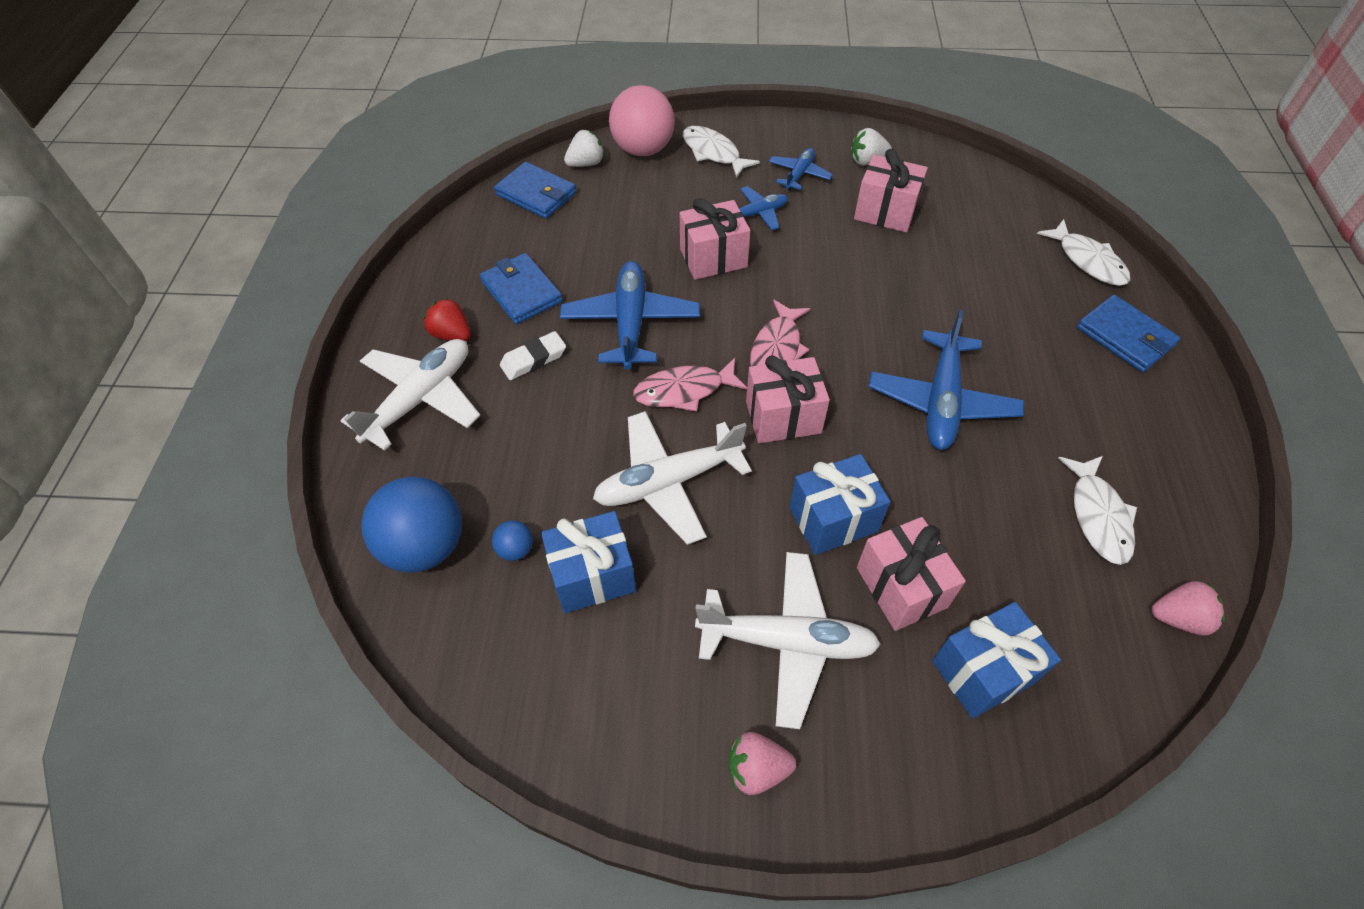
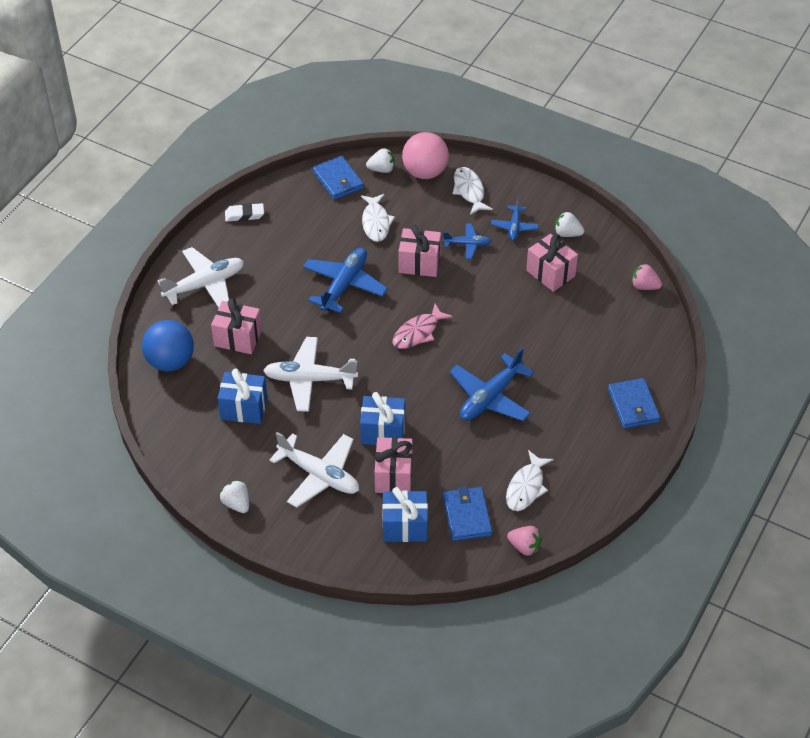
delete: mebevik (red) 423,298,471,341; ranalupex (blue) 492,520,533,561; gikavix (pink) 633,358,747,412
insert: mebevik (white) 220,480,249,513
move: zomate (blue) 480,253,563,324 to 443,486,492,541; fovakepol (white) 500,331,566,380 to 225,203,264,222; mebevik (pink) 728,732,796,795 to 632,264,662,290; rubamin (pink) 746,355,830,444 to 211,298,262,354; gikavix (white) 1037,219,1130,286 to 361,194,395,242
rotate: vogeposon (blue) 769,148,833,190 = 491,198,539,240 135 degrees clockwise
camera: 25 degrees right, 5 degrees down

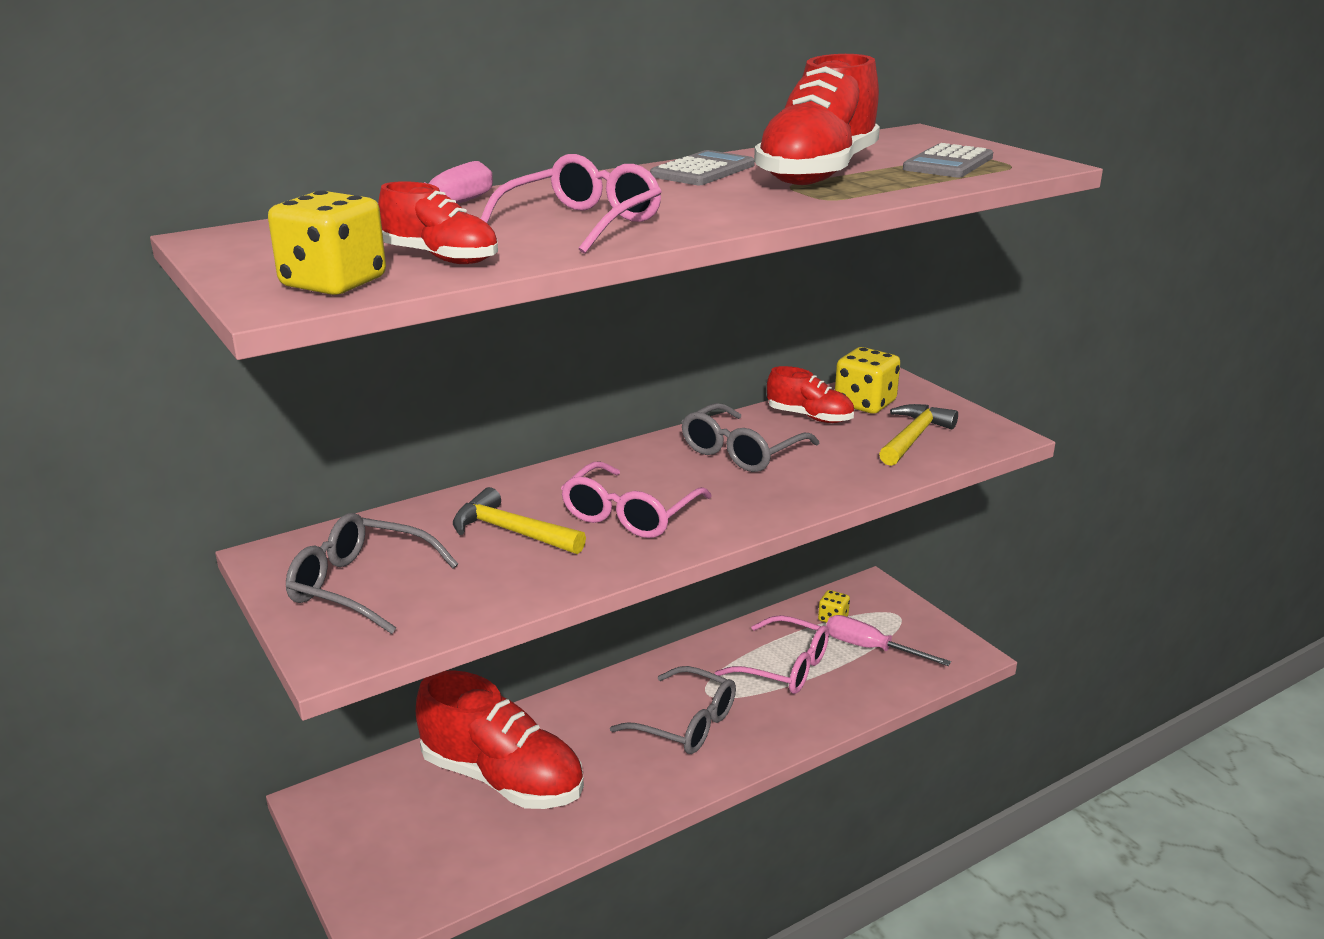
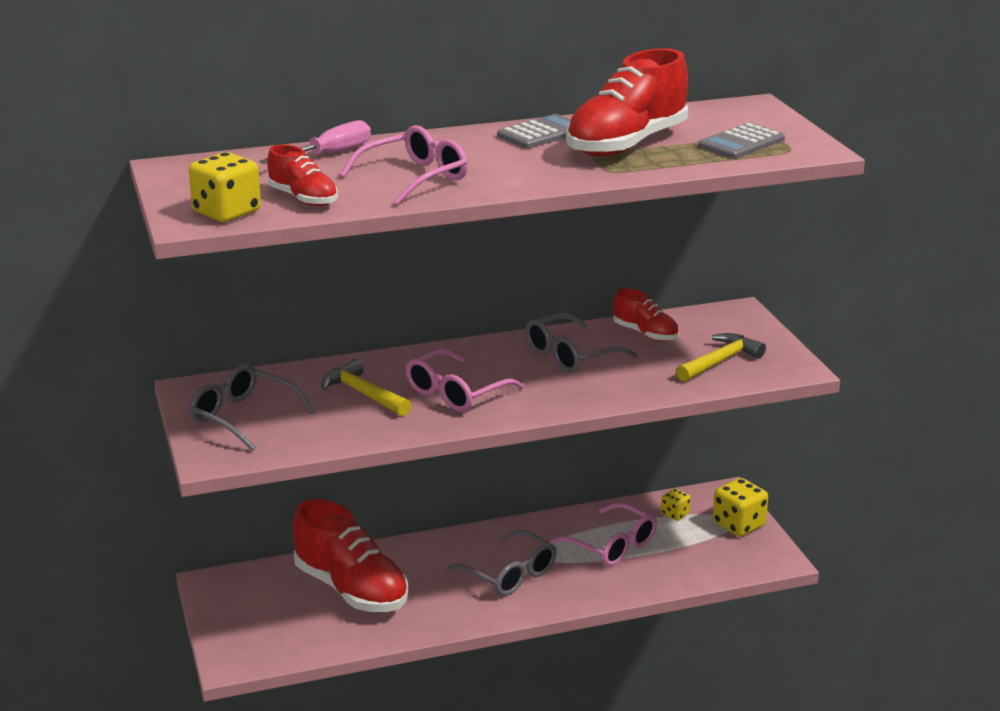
delete: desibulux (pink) 826,615,951,666
move: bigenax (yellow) 835,347,901,414 to 713,478,768,537
camera: 15 degrees right, 0 degrees up

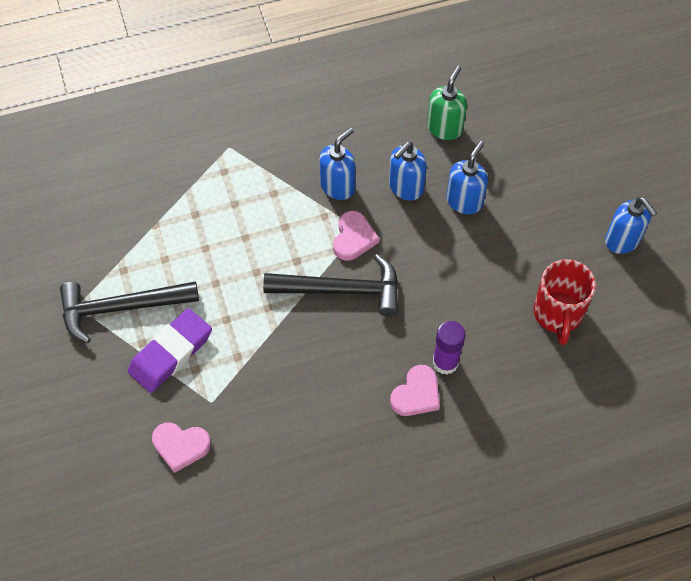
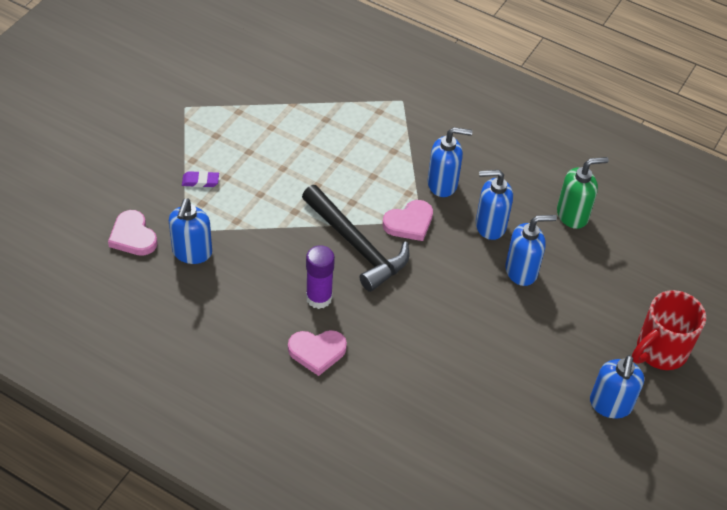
delete: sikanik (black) 60,281,199,343
insert: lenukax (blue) 169,199,212,264
move: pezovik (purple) 433,321,466,375 to 306,245,335,309; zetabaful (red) 533,259,596,345 to 632,290,706,370
resize: fovakepol (purple) 128,308,212,393 = 182,171,219,187 x0.44
camera: 45 degrees right, 10 degrees down

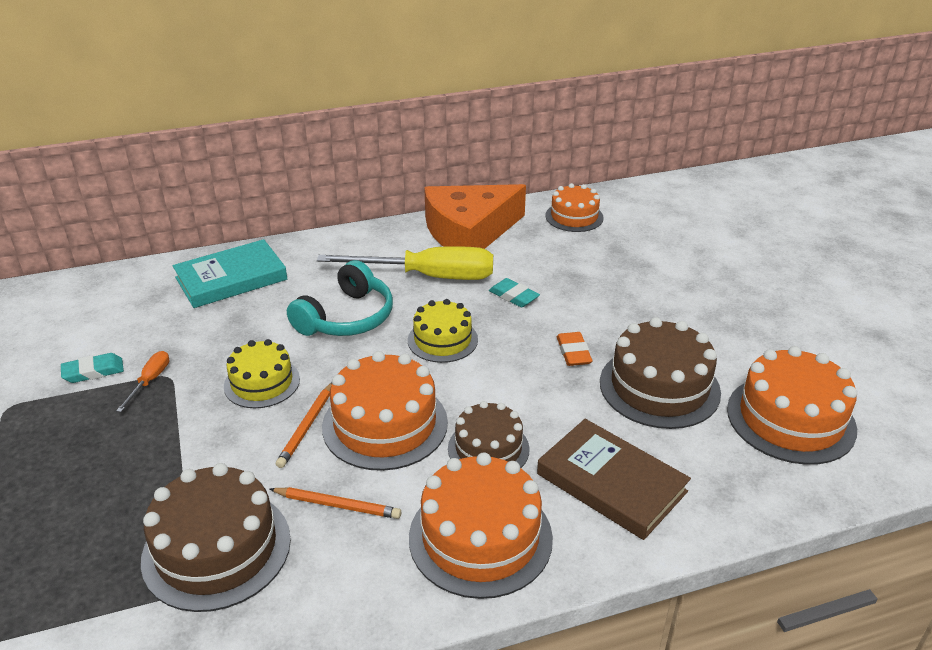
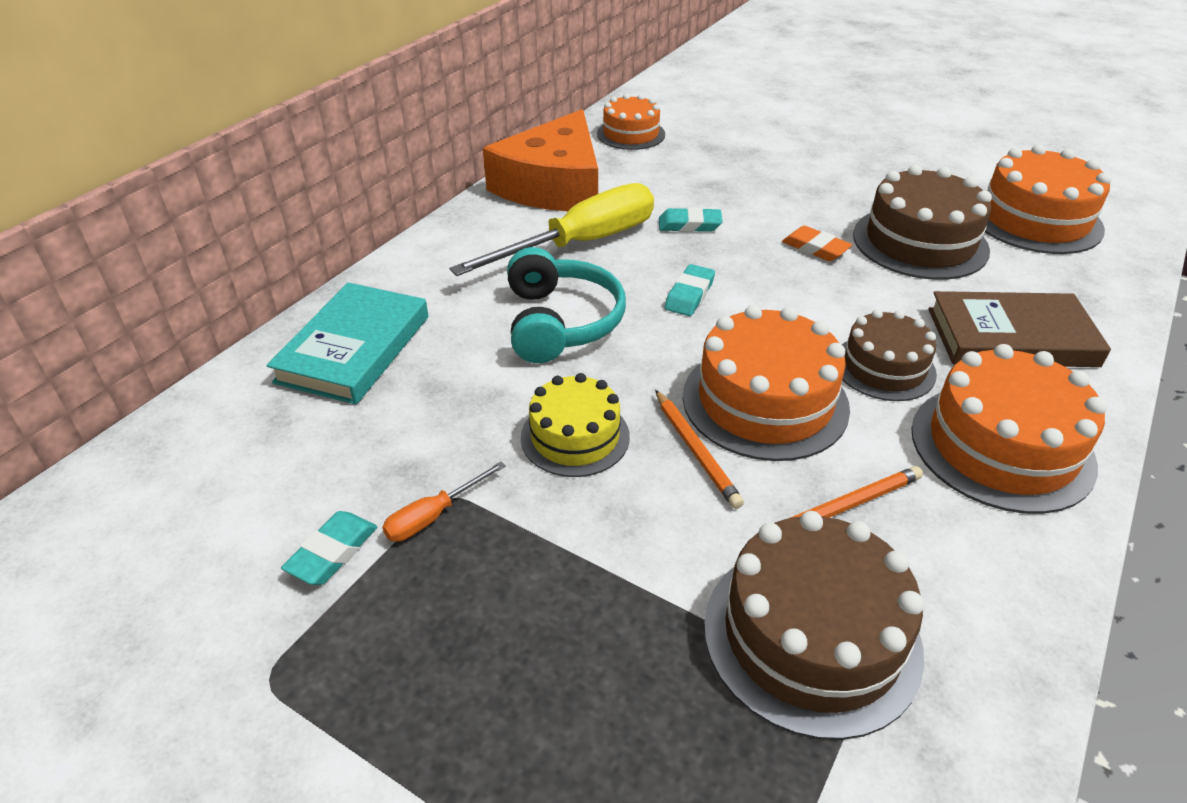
replace: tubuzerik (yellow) 408,299,478,363 to fovakepol (turquoise) 664,264,715,316
rotate: desibulux (orange) 116,351,169,412 = 382,462,506,542 105 degrees counterclockwise
camera: 40 degrees left, 5 degrees up

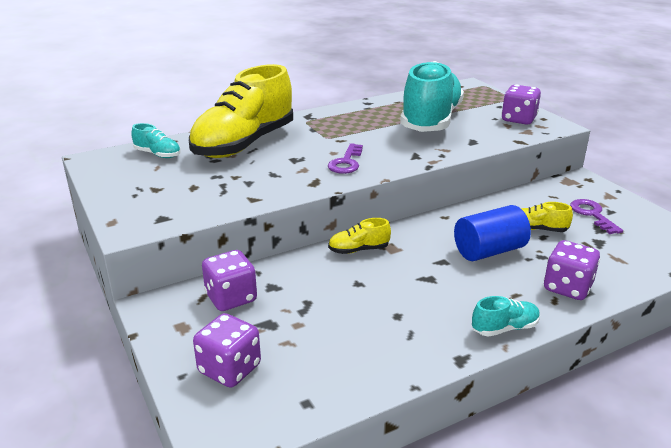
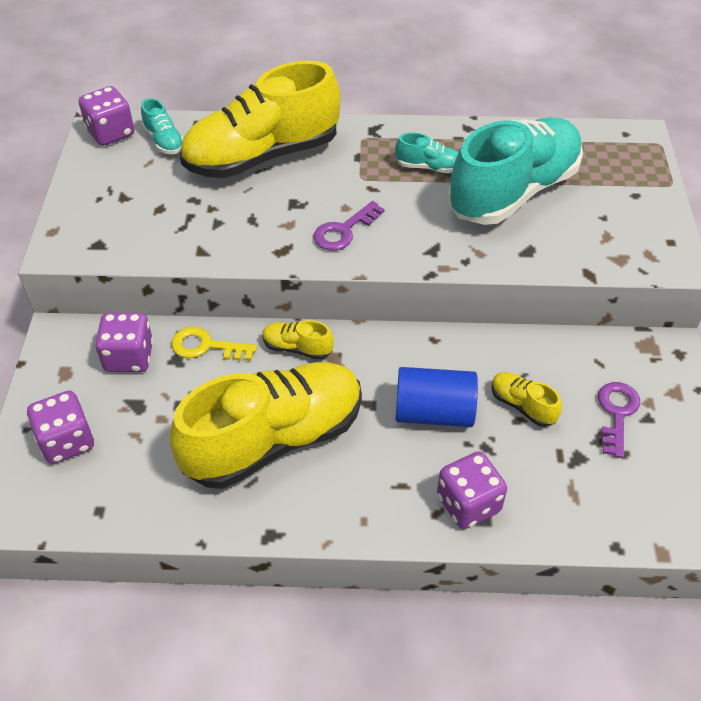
insert: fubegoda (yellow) 169,362,362,489; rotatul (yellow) 171,326,257,361
move: fubegoda (turquoise) 472,296,540,337 to 395,132,458,173; bigenax (purple) 501,84,541,125 to 79,86,134,146
camera: 30 degrees right, 20 degrees up

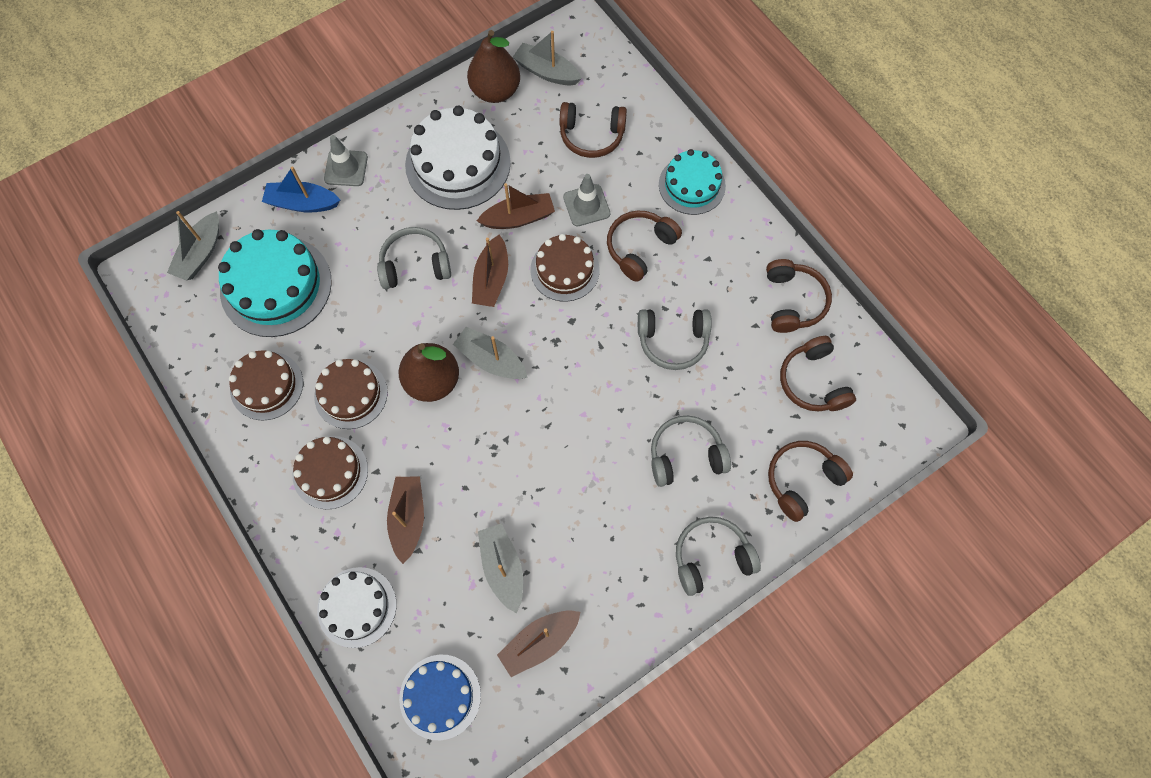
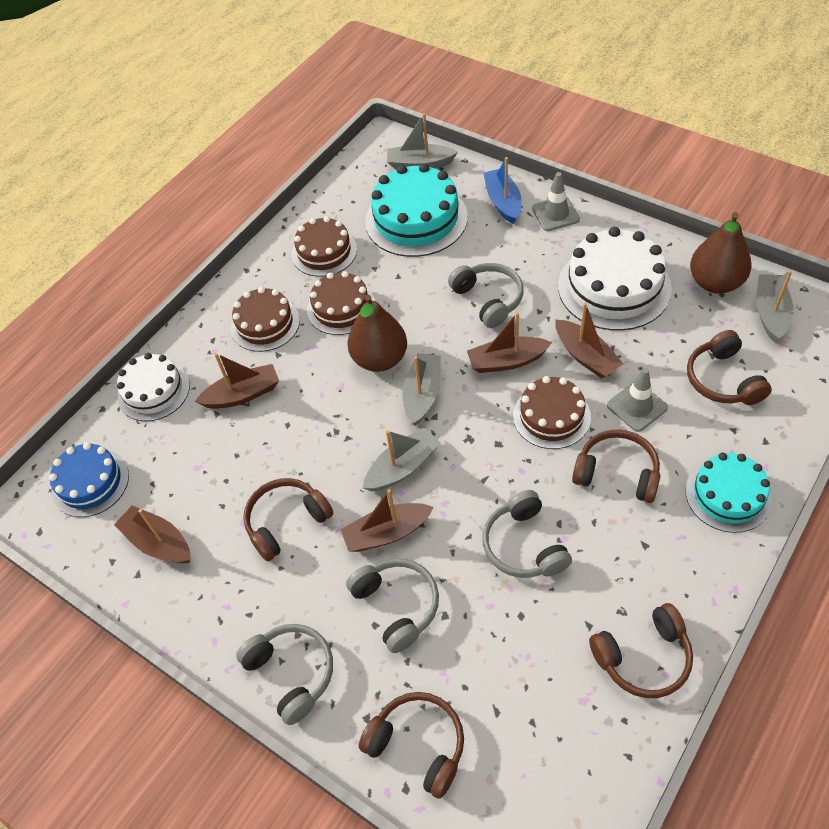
insert: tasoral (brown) 340,489,434,552
move: tasoral (grey) 478,523,523,613 to 363,427,441,491; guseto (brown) 780,336,856,411 to 243,478,333,561
camera: 75 degrees right, 15 degrees down

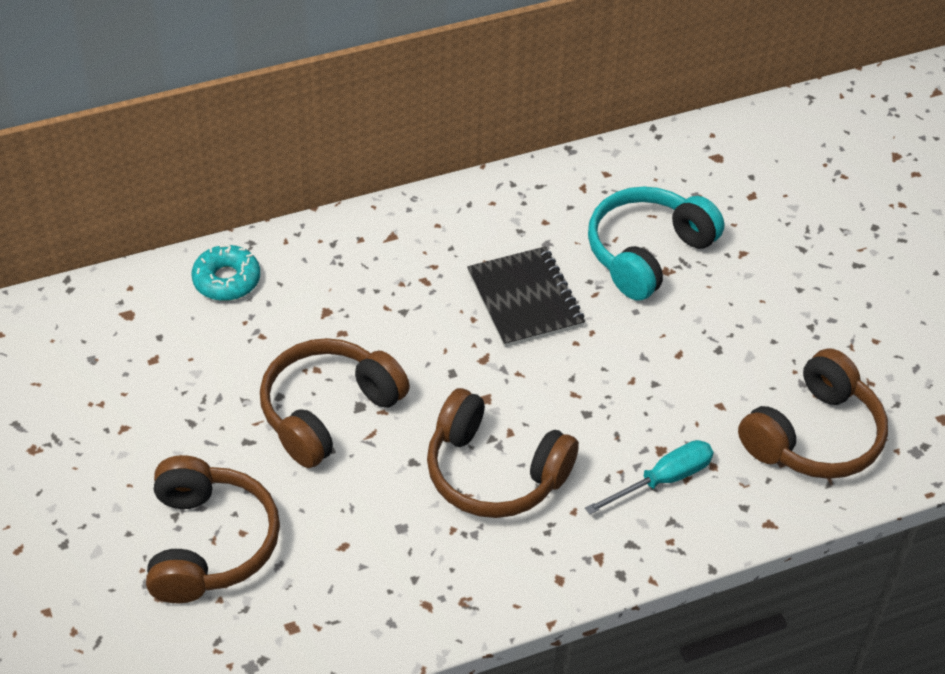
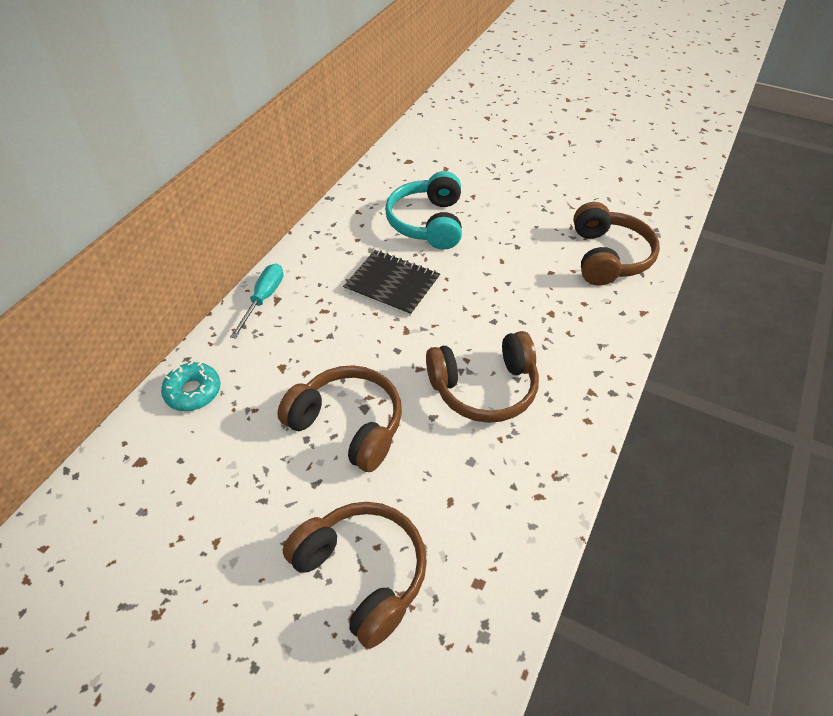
move: desibulux (turquoise) 585,440,713,514 to 230,263,283,339
rotate: guseto (brown) 260,338,410,468 = 277,365,402,472 120 degrees clockwise
camera: 40 degrees left, 0 degrees up

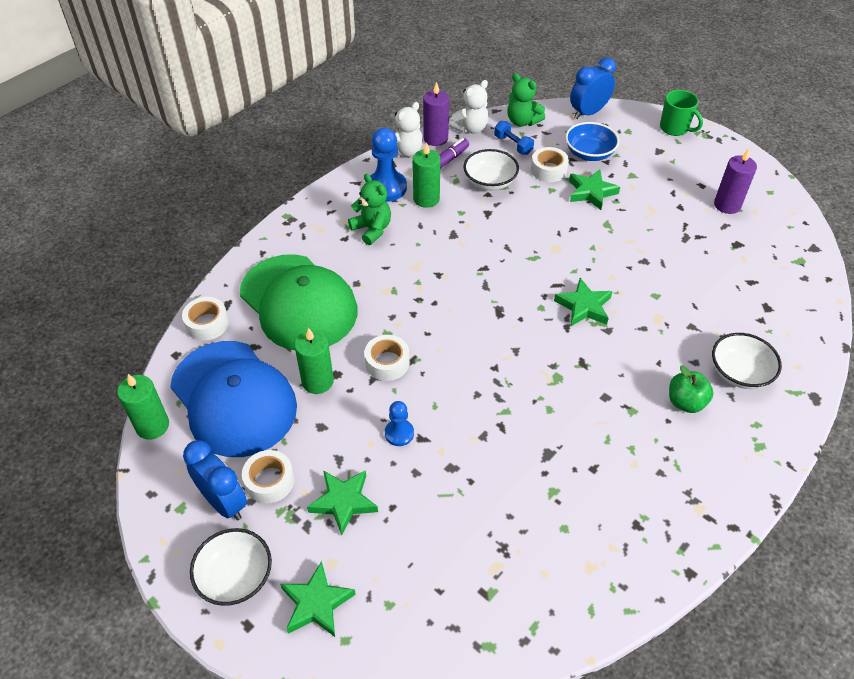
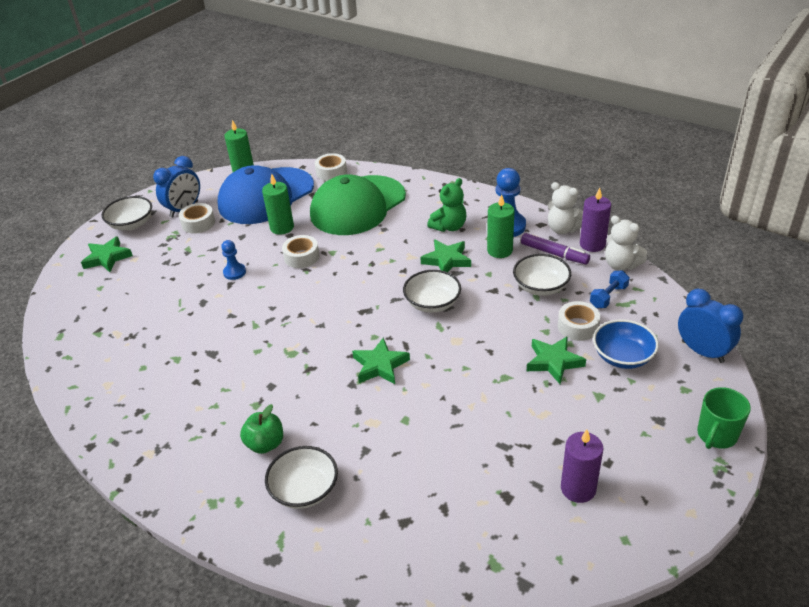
delete: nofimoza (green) 507,73,545,127
insert: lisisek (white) 403,270,461,313
move: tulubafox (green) 307,470,378,535 to 420,240,471,272
camera: 85 degrees right, 10 degrees down

